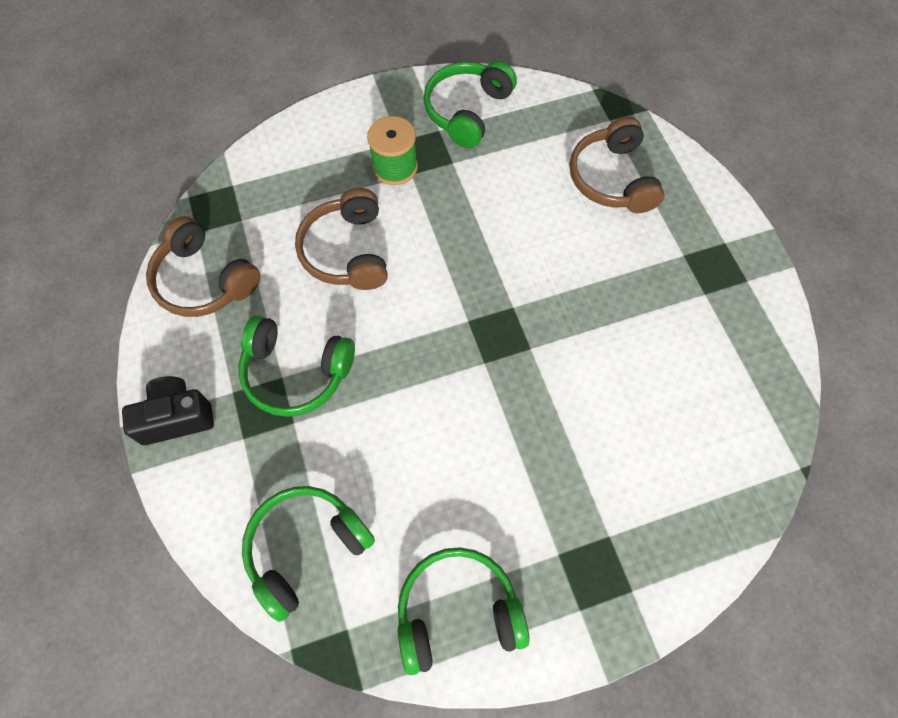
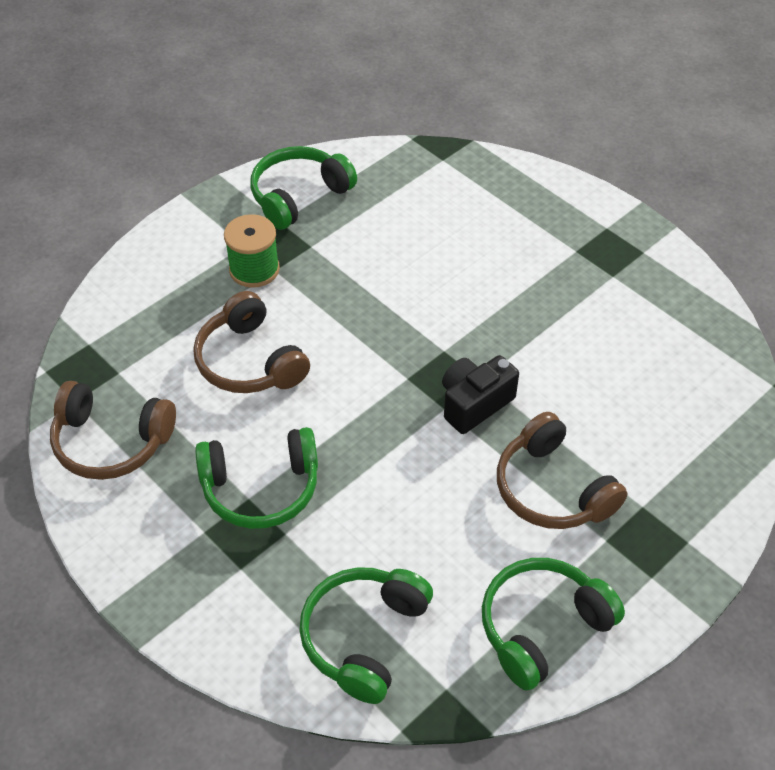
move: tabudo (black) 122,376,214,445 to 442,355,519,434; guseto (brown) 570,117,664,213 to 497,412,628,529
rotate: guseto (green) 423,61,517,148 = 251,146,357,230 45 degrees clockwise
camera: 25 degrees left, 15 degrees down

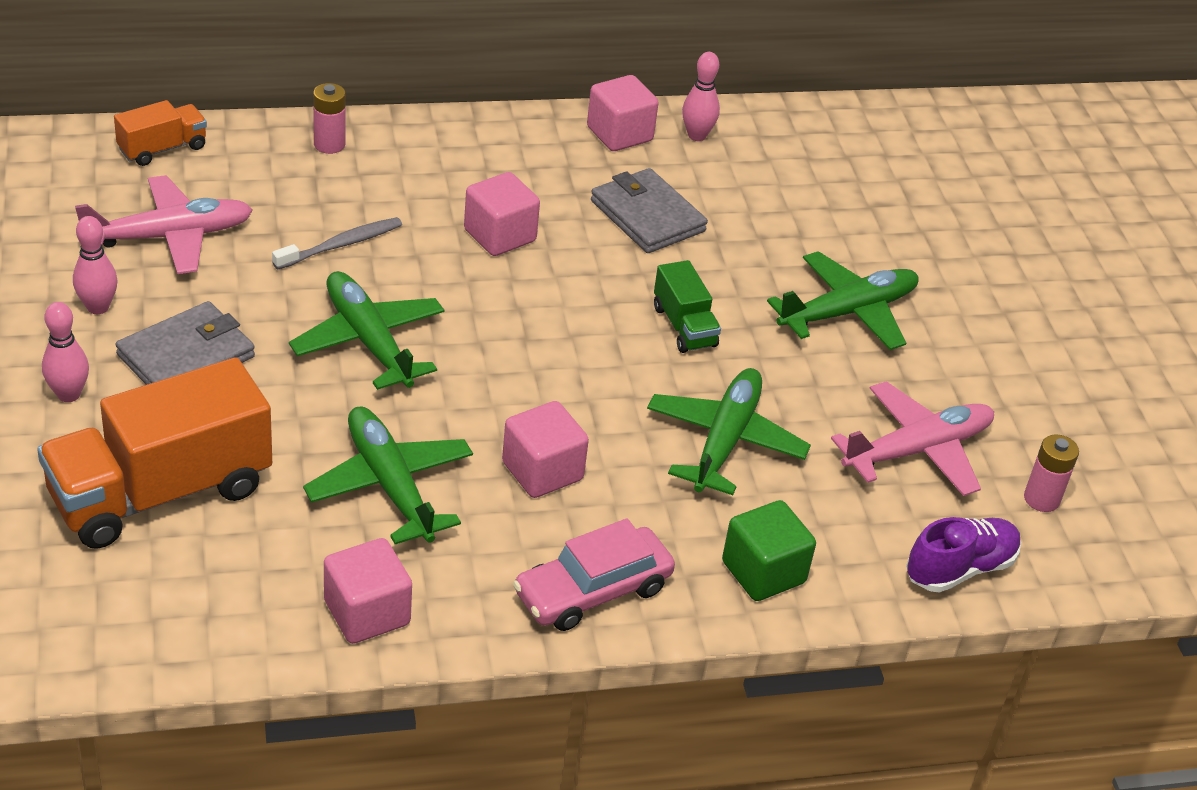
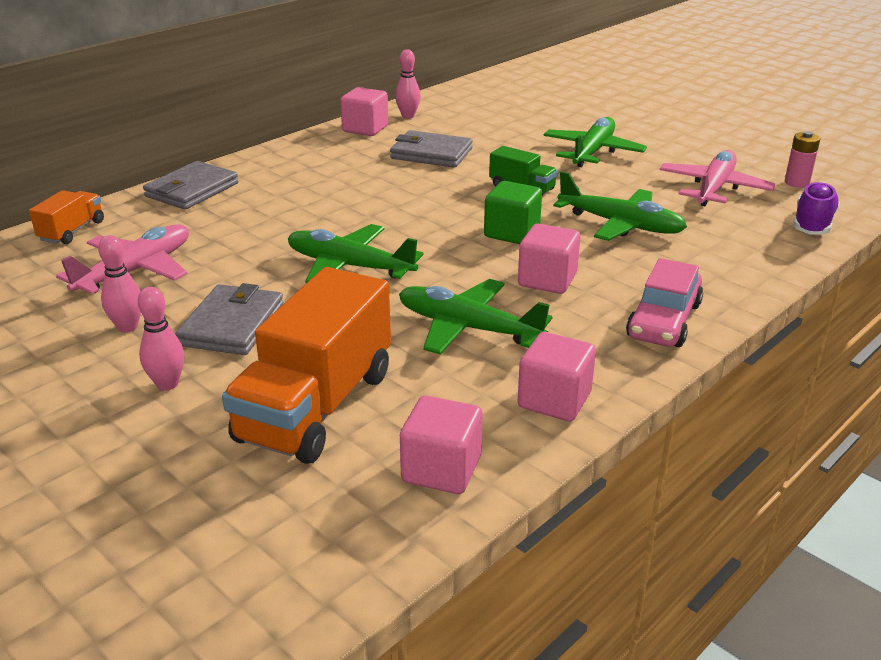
delete: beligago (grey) 272,217,402,270
move: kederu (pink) 464,172,540,256 to 400,395,482,494; kederu (green) 722,500,816,601 to 484,181,542,244
replace: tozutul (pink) 313,83,346,154 to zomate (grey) 143,161,238,210
rotate: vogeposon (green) 647,368,811,495 = 553,171,687,241 135 degrees clockwise
camera: 30 degrees left, 10 degrees down

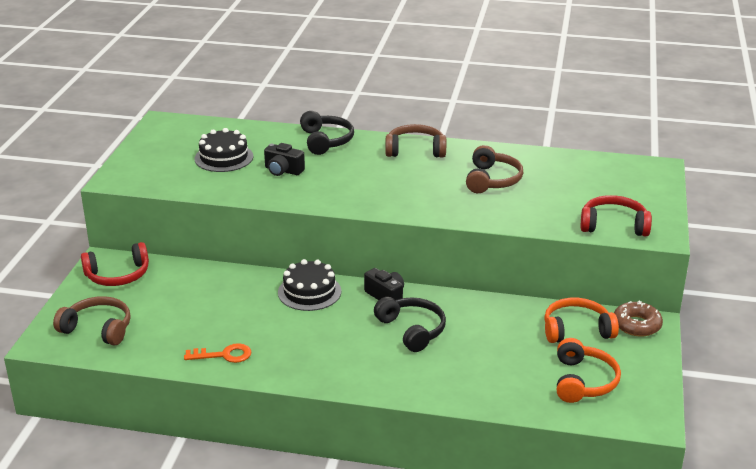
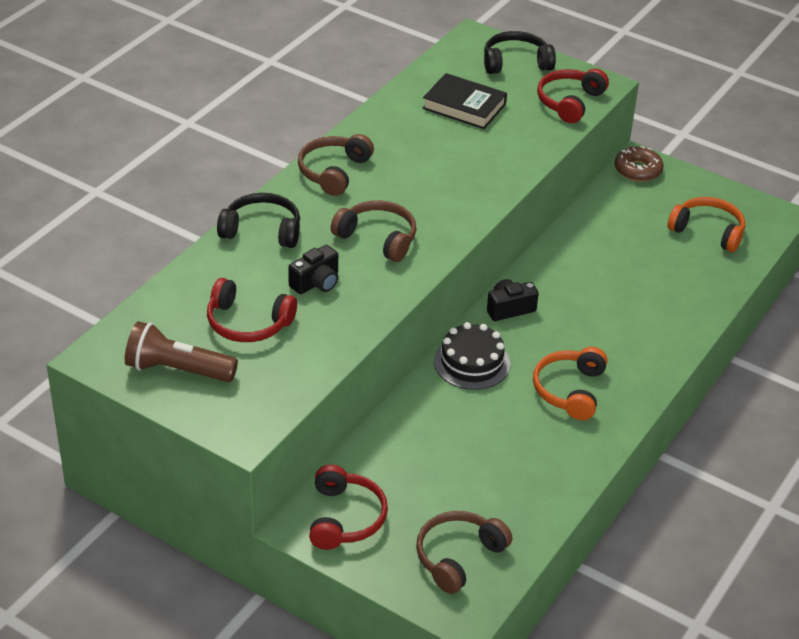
delete: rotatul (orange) 184,343,251,363
insert: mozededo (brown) 125,321,238,382; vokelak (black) 422,73,507,129
move: guseto (black) 374,297,446,352 to 484,31,556,74; guseto (brown) 466,145,523,193 to 331,200,417,262; guseto (orange) 544,298,619,343 to 533,347,607,420
replace: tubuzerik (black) 194,128,253,172 to guseto (red) 207,278,297,342
camera: 70 degrees left, 10 degrees up

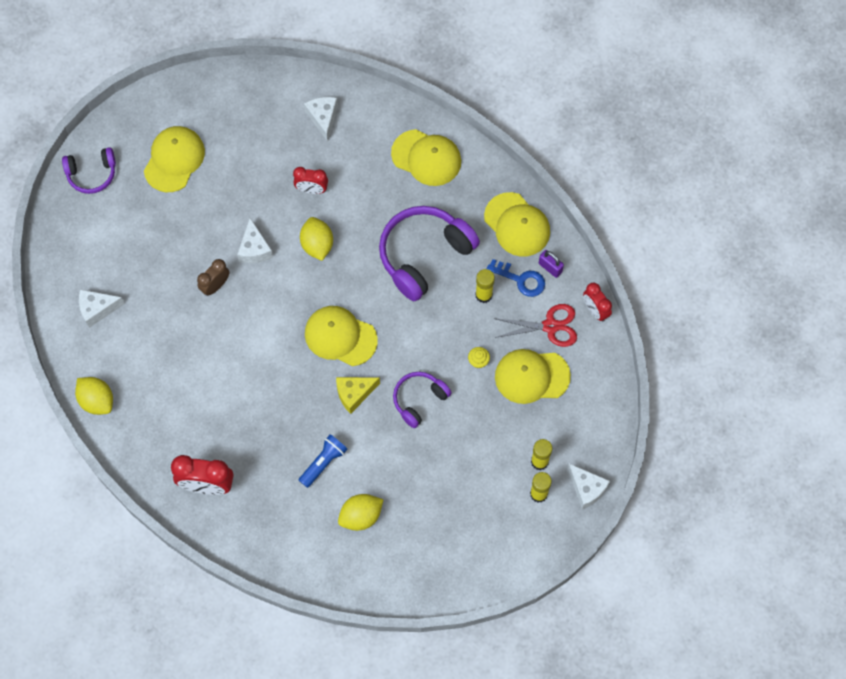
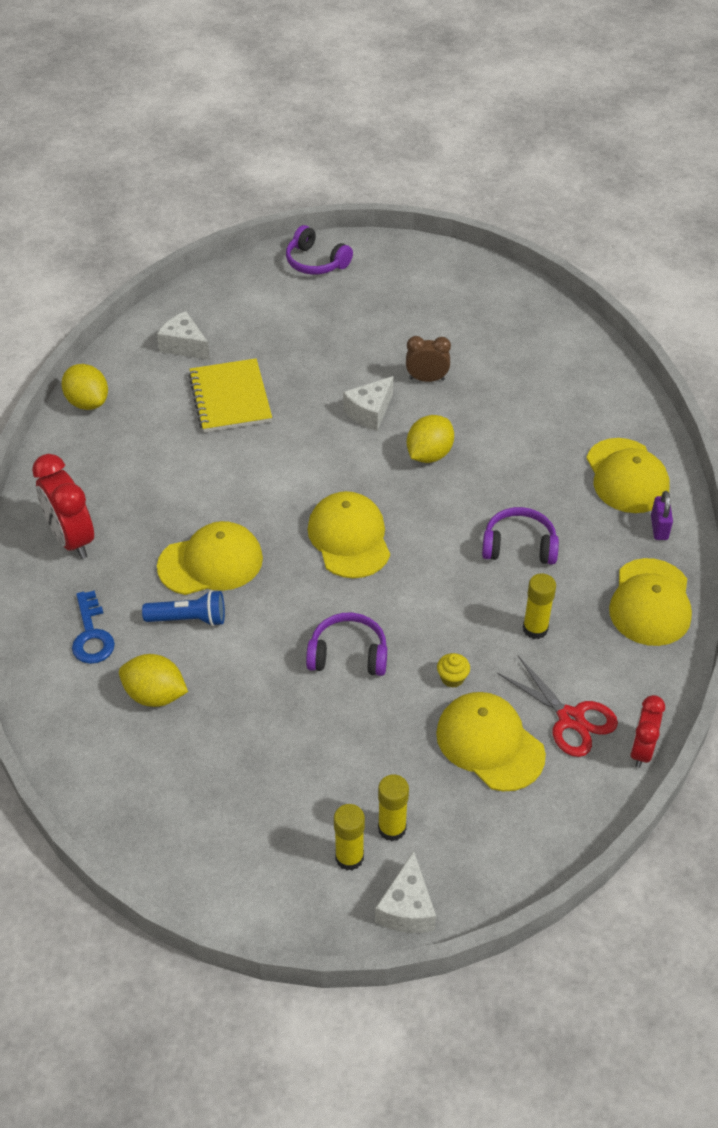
delete: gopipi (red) 293,167,328,194; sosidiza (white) 304,97,338,142; sosidiza (yellow) 336,377,380,414
insert: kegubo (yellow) 188,358,272,432
move: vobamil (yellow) 144,126,205,192 to 157,521,263,595; gopipi (brown) 197,259,229,296 to 406,336,451,382; rotatul (blue) 487,259,545,297 to 72,591,115,664; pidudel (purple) 539,250,564,278 to 651,491,673,540
rotate: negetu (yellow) 75,377,113,415 = 61,364,108,410 45 degrees counterclockwise
resize: guseto (purple) 379,206,480,301 = 482,507,559,565 x0.57
camera: 50 degrees right, 20 degrees down

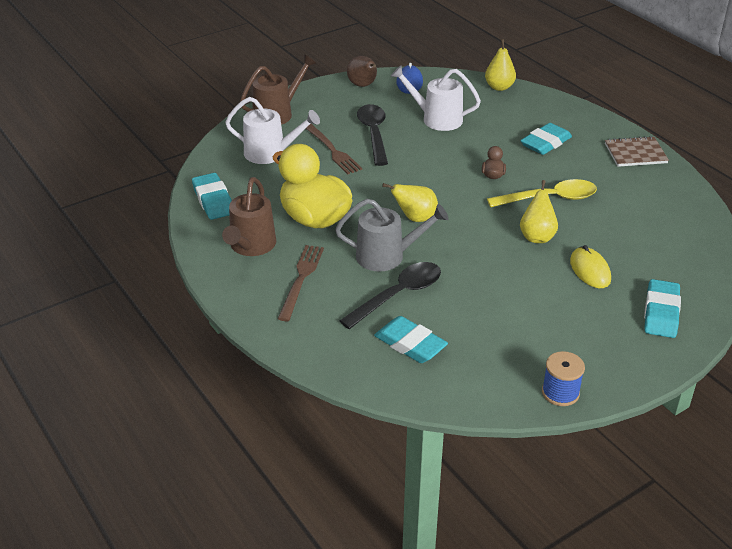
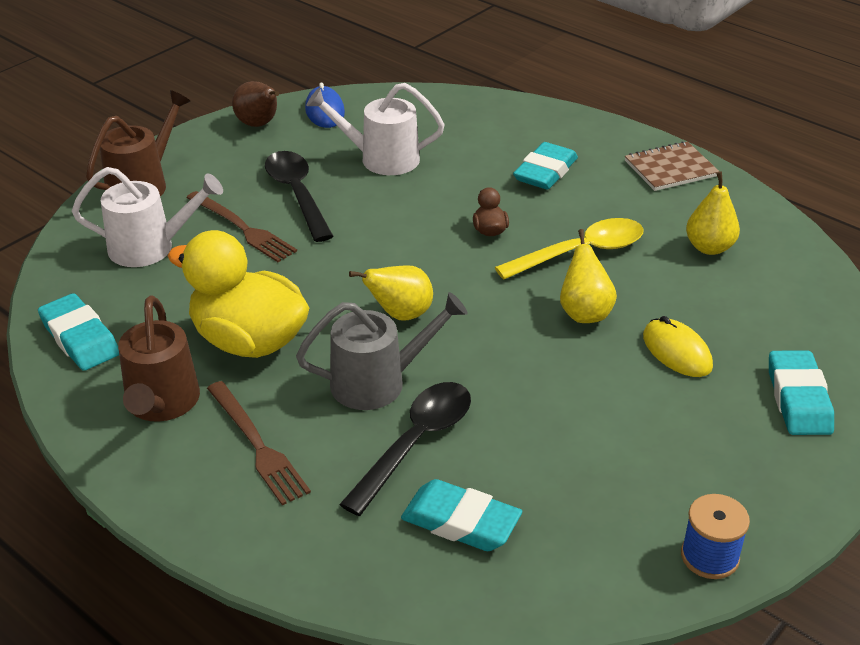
move: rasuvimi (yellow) 485,39,516,91 to 686,171,740,255
rotate: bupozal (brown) 278,245,324,321 = 207,381,311,505 150 degrees clockwise
camera: 15 degrees left, 0 degrees up

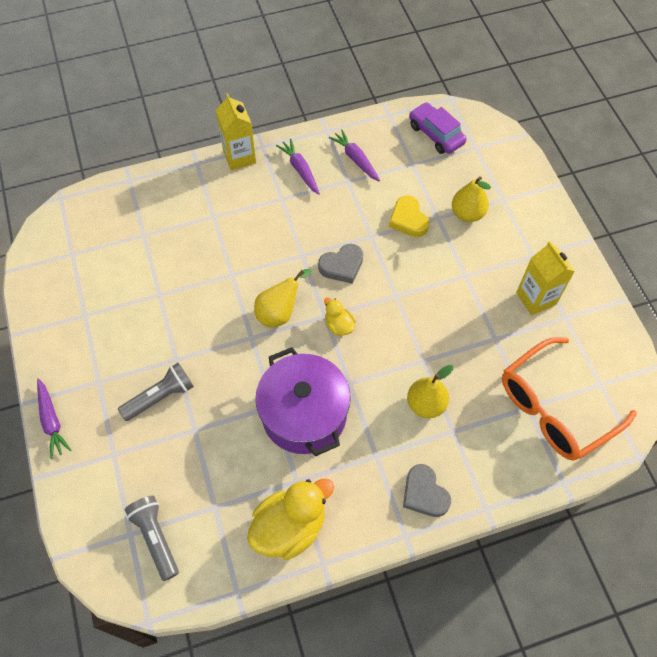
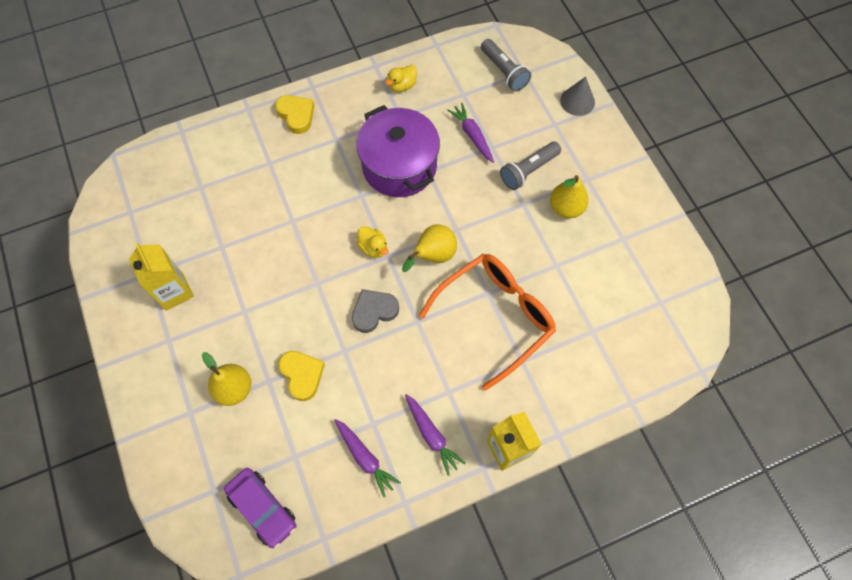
insert: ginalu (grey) 560,77,595,116
move: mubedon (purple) 37,378,72,459 to 447,103,494,163; rasuvimi (yellow) 407,365,453,418 to 550,175,589,218; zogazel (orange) 502,337,637,461 to 419,254,556,391
recolor: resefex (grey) 403,464,451,517 to resefex (yellow) 275,95,314,134
resize: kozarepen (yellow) 247,479,334,560 = 385,65,417,92 x0.50
camera: 175 degrees right, 5 degrees up

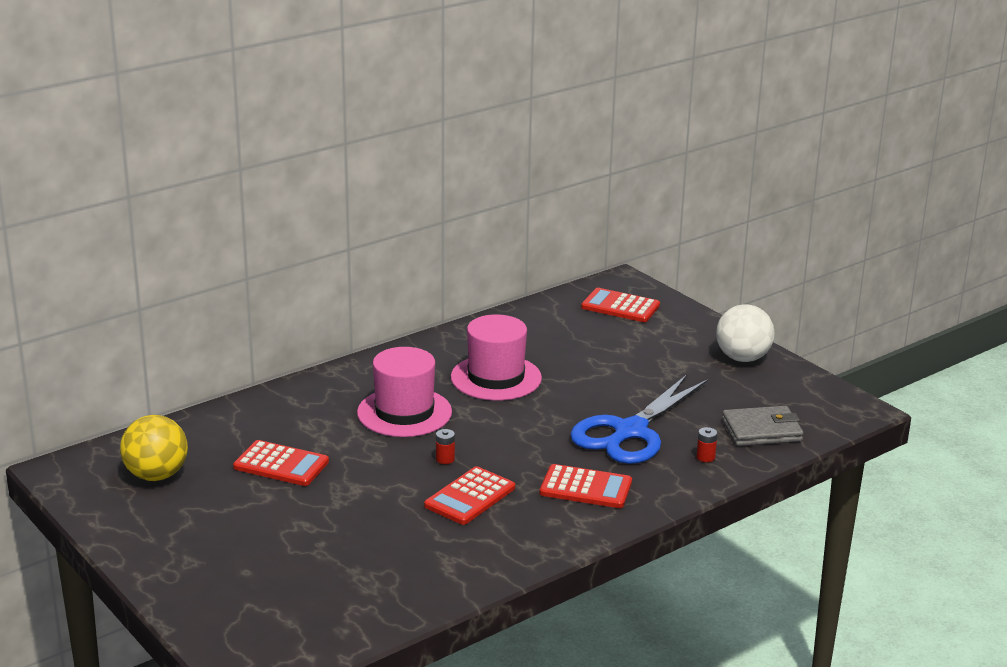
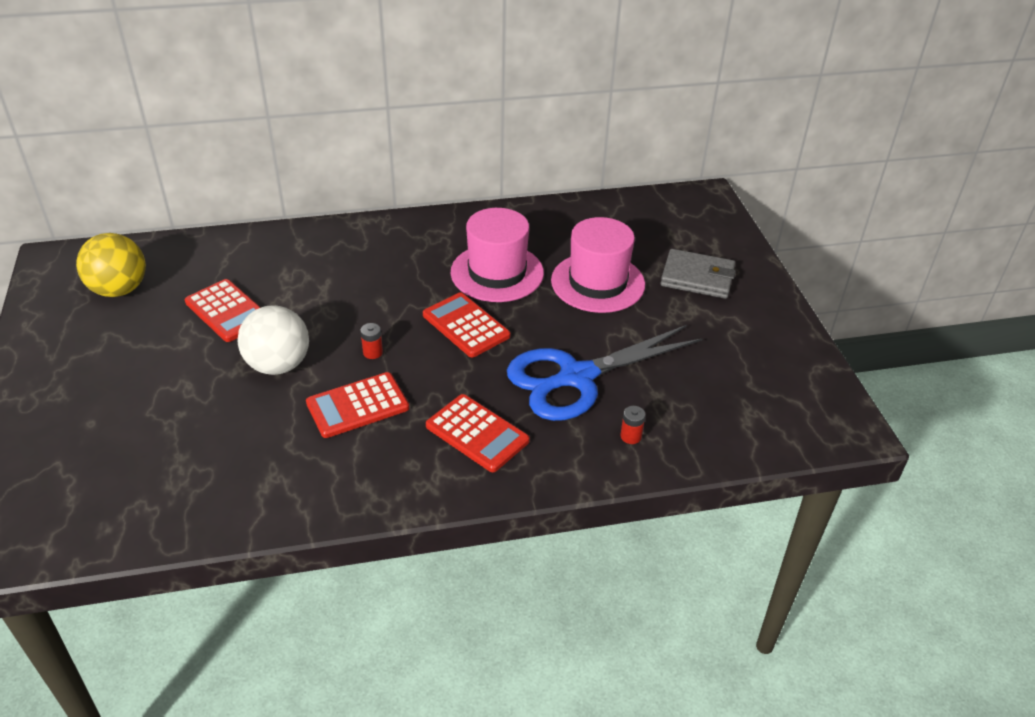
move: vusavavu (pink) 357,347,452,437 to 551,217,645,313; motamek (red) 581,288,660,322 to 423,292,510,357; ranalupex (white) 716,304,775,362 to 237,305,309,375; zomate (grey) 722,406,804,446 to 661,249,736,299
camera: 25 degrees right, 15 degrees up

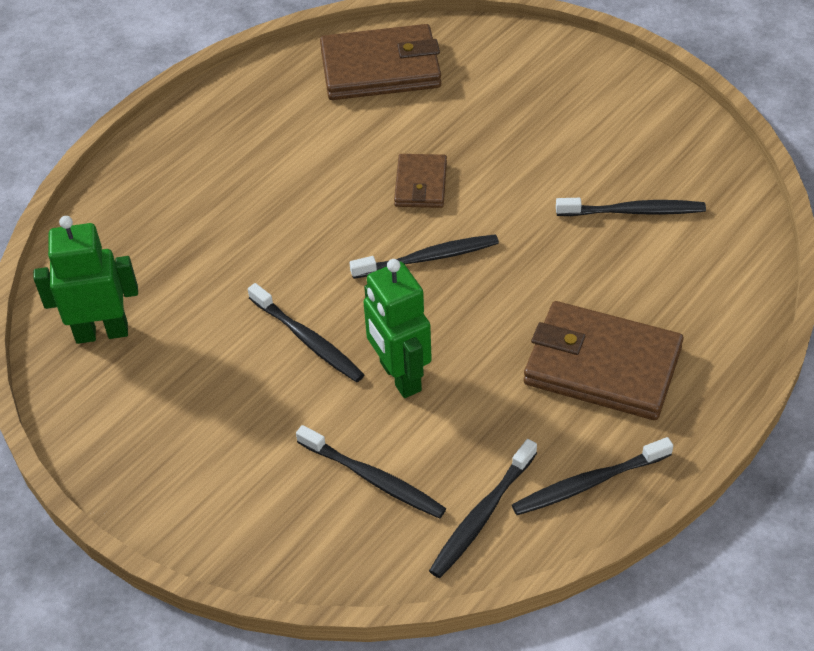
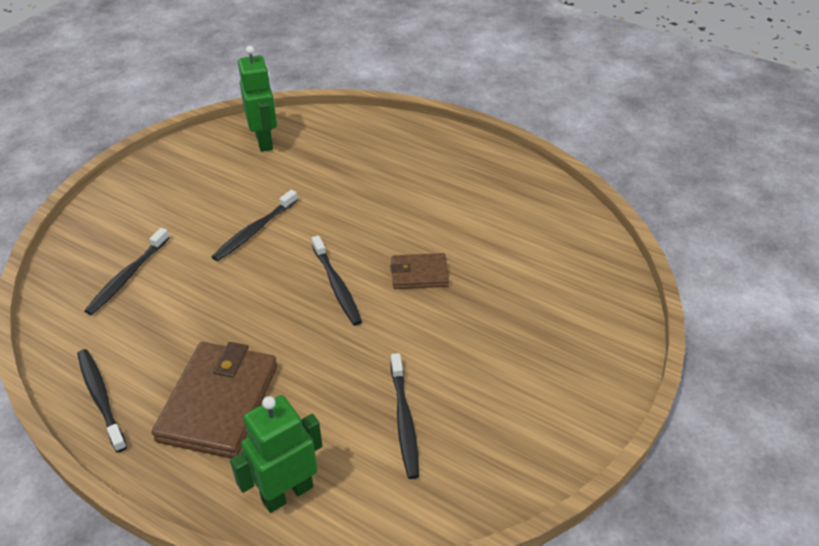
delete: zomate (brown) 320,24,441,100; beligago (black) 429,439,537,578
move: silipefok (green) 364,259,432,398 to 230,395,322,513
camera: 80 degrees right, 5 degrees down

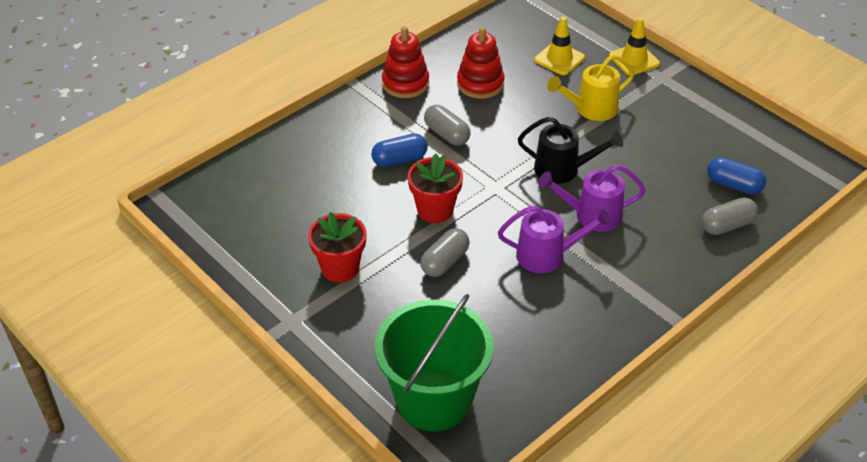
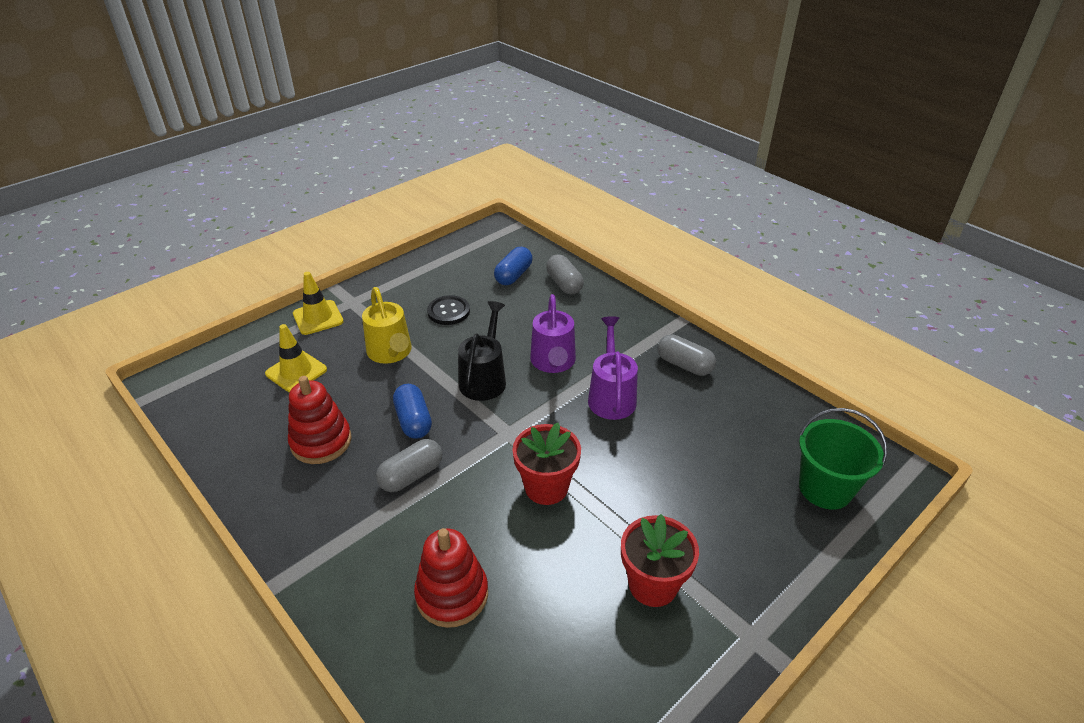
insert: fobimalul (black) 427,295,470,325
move: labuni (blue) 371,133,428,167 to 393,384,432,439; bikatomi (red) 382,26,429,98 to 414,528,488,628; labuni (grey) 420,228,470,277 to 658,334,716,376
resize: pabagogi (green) 375,294,494,431 = 799,408,887,510 x0.65
camera: 90 degrees left, 5 degrees down

